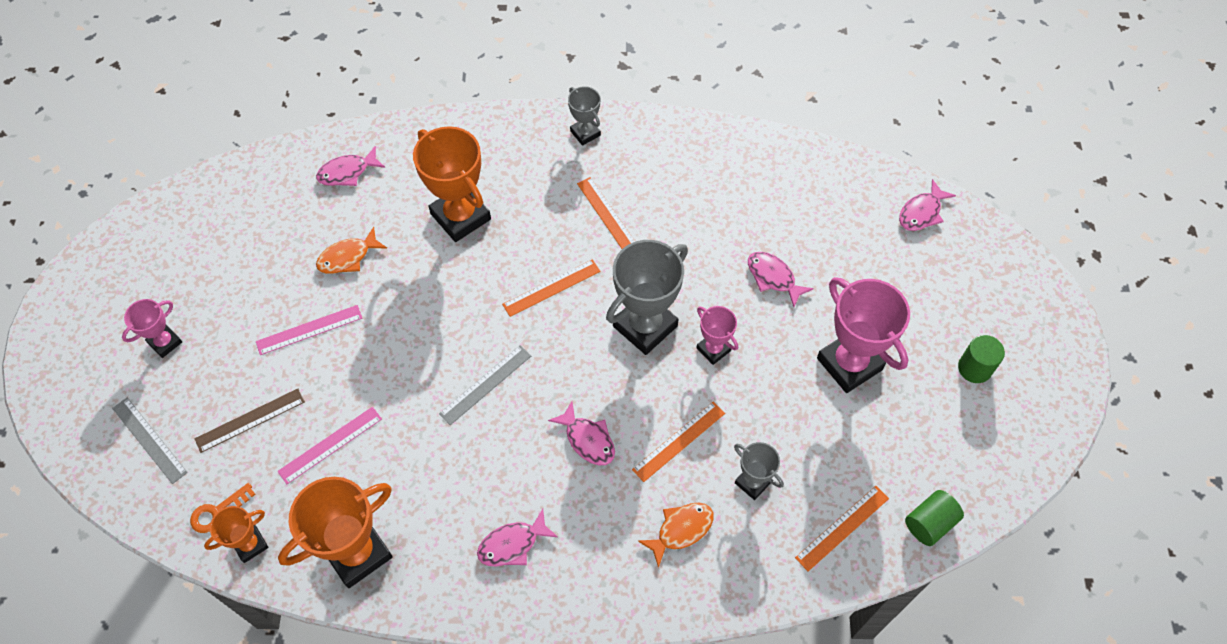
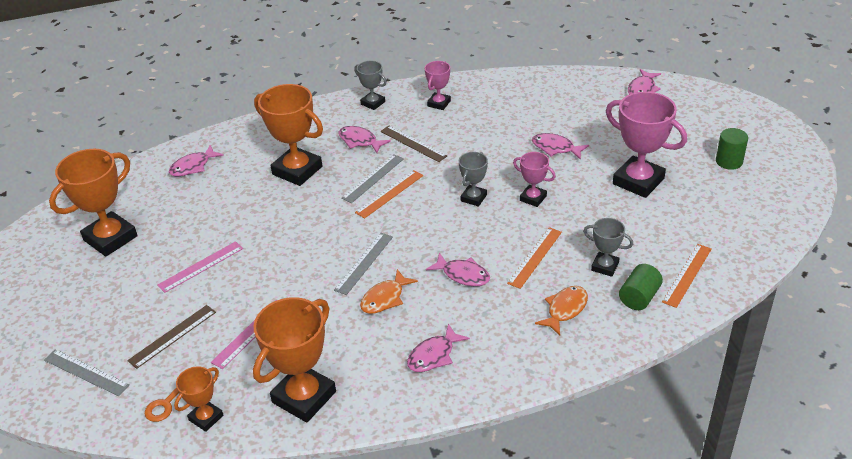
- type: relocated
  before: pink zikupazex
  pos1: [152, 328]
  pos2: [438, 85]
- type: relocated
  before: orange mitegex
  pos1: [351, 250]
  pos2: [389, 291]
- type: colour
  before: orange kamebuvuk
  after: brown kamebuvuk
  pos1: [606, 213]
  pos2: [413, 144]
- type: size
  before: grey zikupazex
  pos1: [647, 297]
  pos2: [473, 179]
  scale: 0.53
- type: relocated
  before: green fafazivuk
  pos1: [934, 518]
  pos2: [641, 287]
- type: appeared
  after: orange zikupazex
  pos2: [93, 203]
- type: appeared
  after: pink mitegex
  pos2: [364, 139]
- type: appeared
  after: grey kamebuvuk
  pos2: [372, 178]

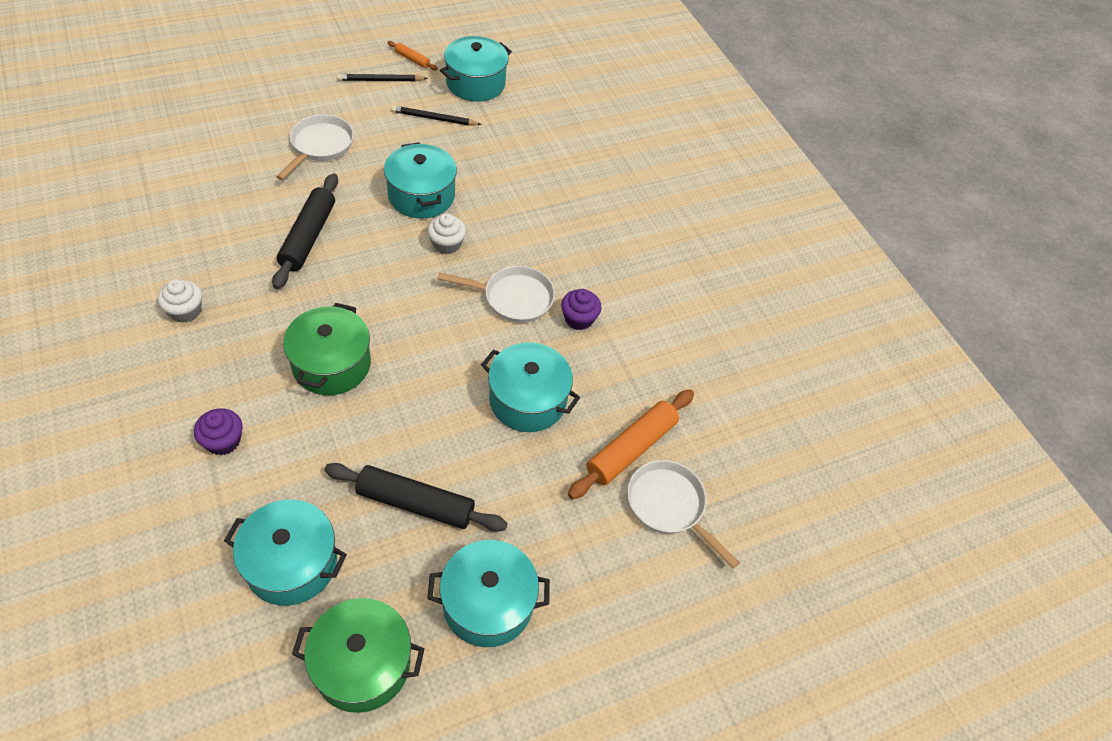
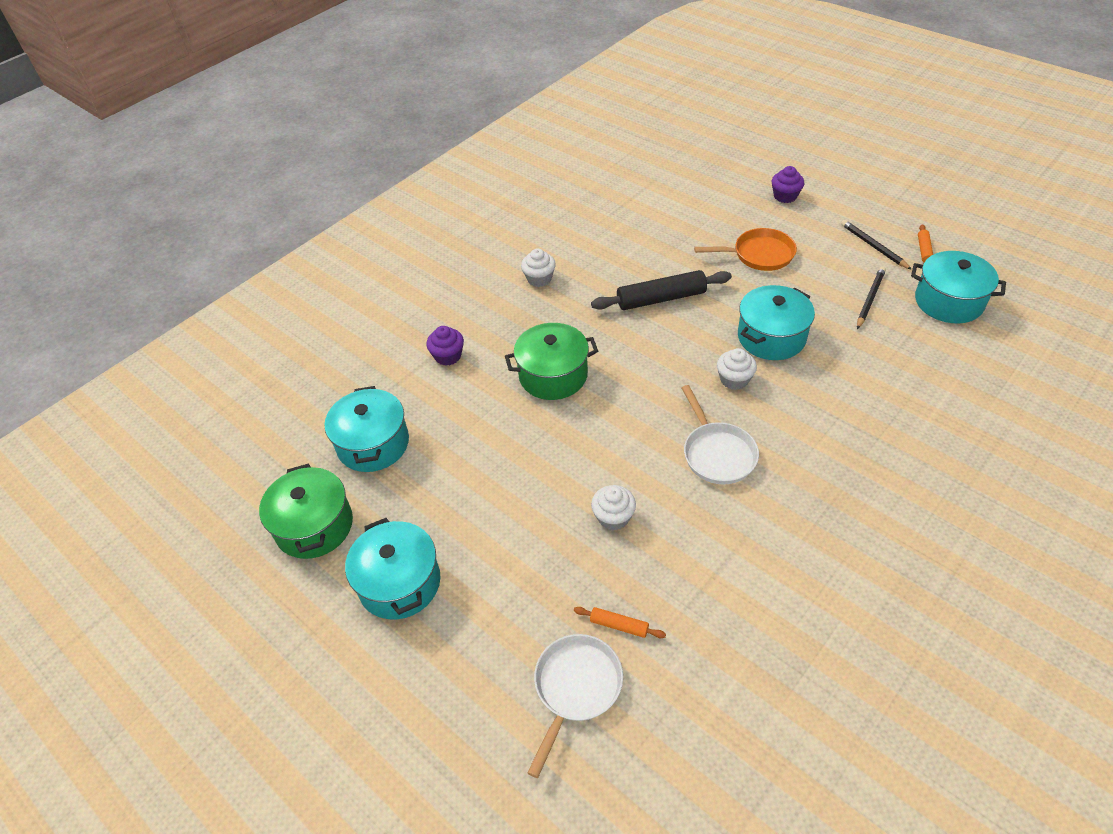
- type: colour
  before: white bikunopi
  after: orange bikunopi
  pos1: [315, 147]
  pos2: [745, 249]
- type: missing
  before: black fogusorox
  pos1: [416, 497]
- type: spun
  before: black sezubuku
  pos1: [436, 115]
  pos2: [871, 298]
  turn: 45
- type: exchanged
  before: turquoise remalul
  after: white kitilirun
  pos1: [530, 387]
  pos2: [613, 507]
- type: relocated
  before: purple kitilirun
  pos1: [581, 309]
  pos2: [788, 184]
- type: size
  before: orange fogusorox
  pos1: [631, 444]
  pos2: [620, 622]
  scale: 0.48

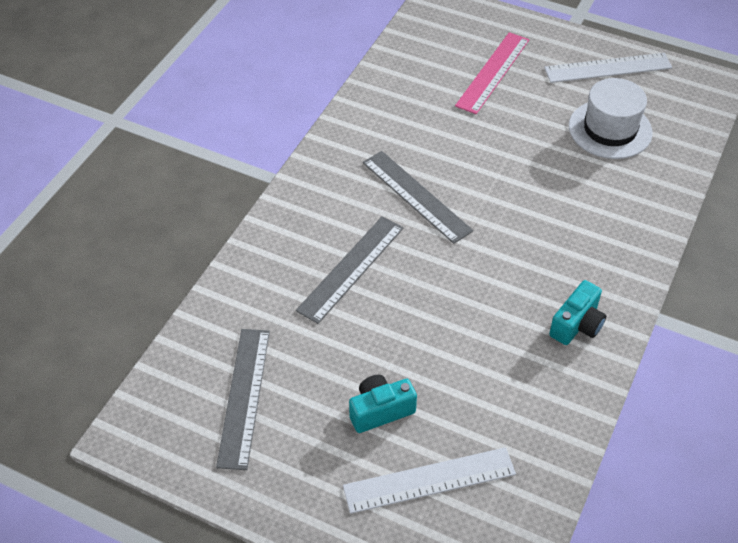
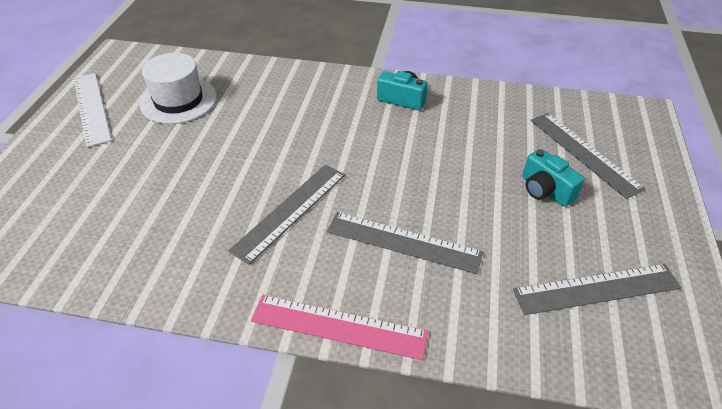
- type: colour
  before: white kamebuvuk
  after: grey kamebuvuk
  pos1: [429, 480]
  pos2: [588, 156]
- type: relocated
  before: pink kamebuvuk
  pos1: [492, 73]
  pos2: [339, 327]

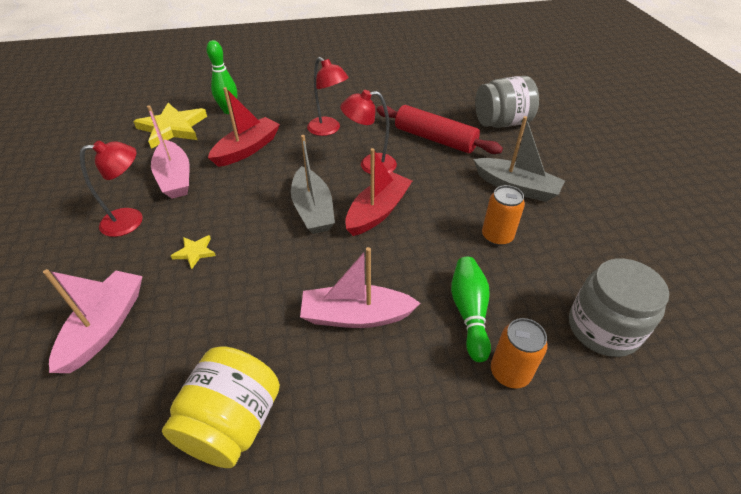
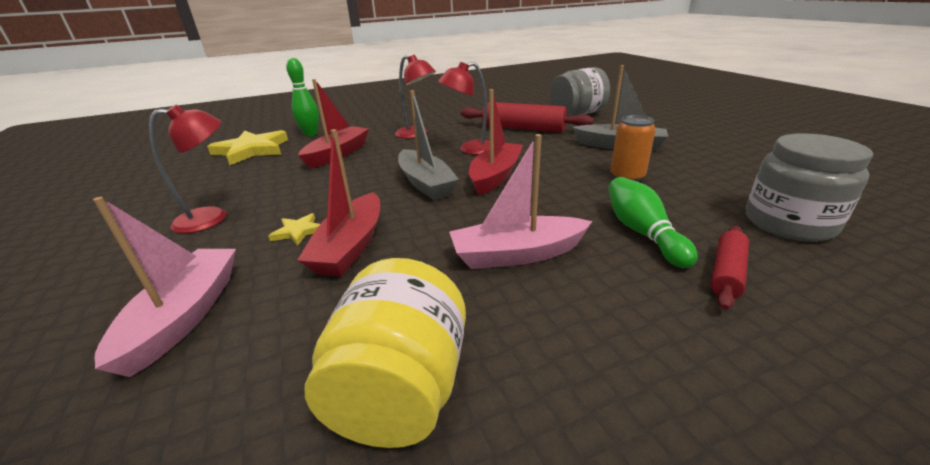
- type: missing
  before: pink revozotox
  pos1: [168, 152]
- type: exchanged
  before: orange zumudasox
  after: red fogusorox
  pos1: [519, 353]
  pos2: [729, 268]
- type: appeared
  after: red revozotox
  pos2: [338, 202]

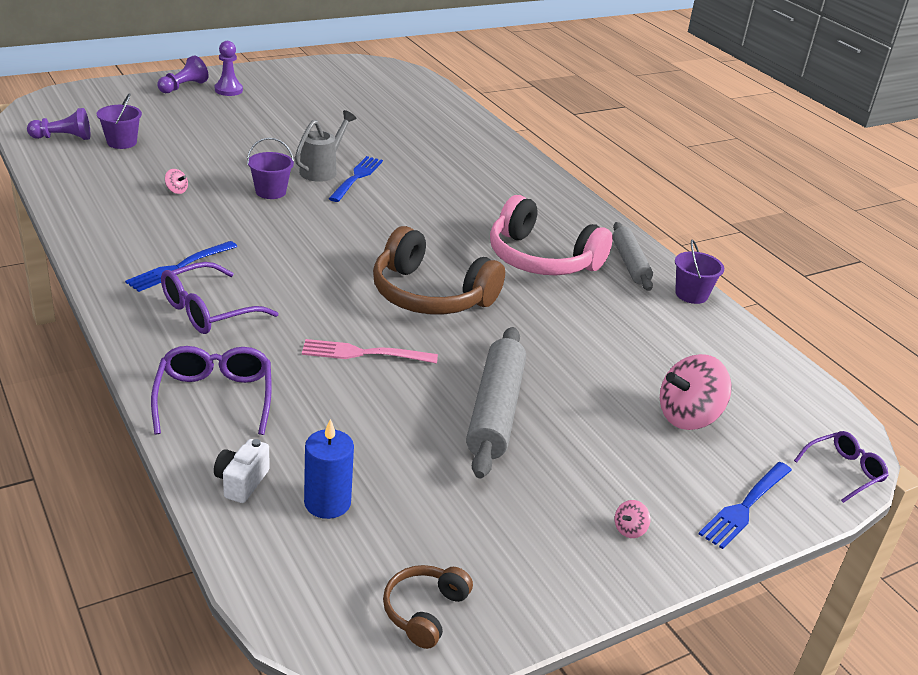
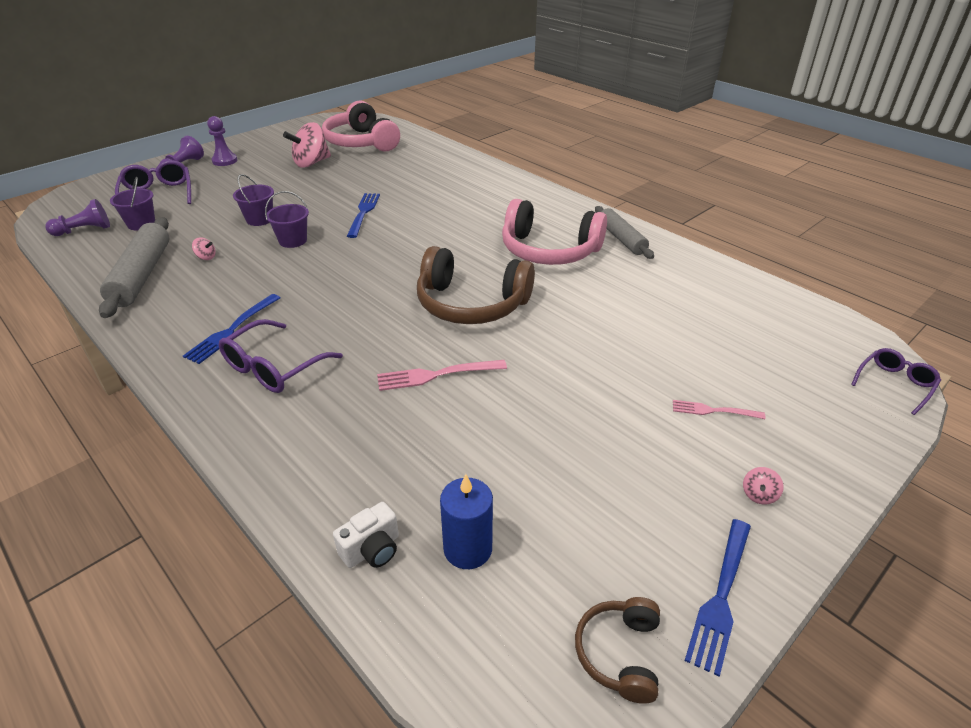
- type: relocated
  before: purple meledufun
  pos1: [211, 390]
  pos2: [153, 182]
- type: spun
  before: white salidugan
  pos1: [241, 471]
  pos2: [366, 535]
  turn: -135
- type: missing
  before: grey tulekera
  pos1: [325, 146]
- type: relocated
  before: grey fogusorox
  pos1: [496, 402]
  pos2: [134, 267]
- type: relocated
  before: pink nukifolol
  pos1: [696, 392]
  pos2: [307, 145]
- type: relocated
  before: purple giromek
  pos1: [699, 271]
  pos2: [253, 200]
- type: relocated
  before: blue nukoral
  pos1: [745, 505]
  pos2: [717, 597]
- type: appeared
  after: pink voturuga
  pos2: [361, 126]
- type: appeared
  after: pink nukoral
  pos2: [719, 409]

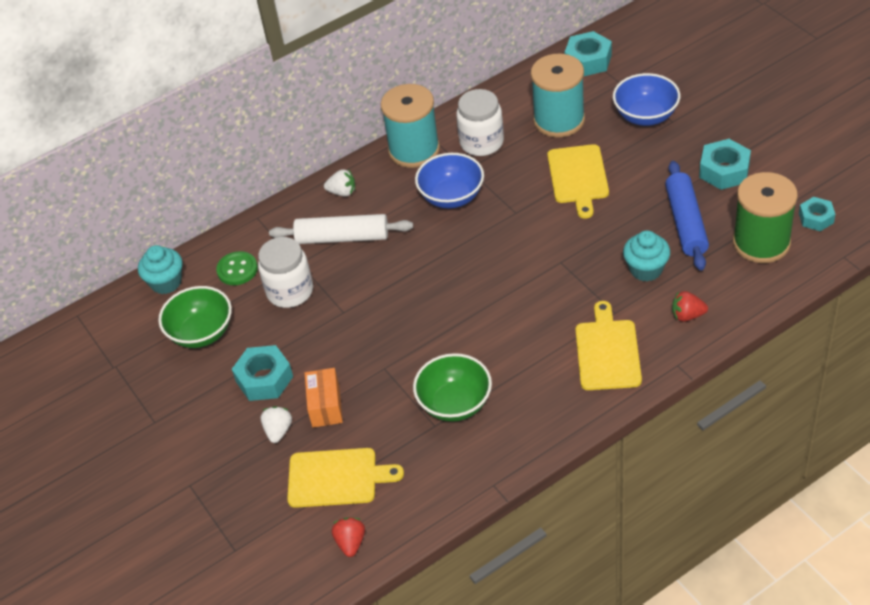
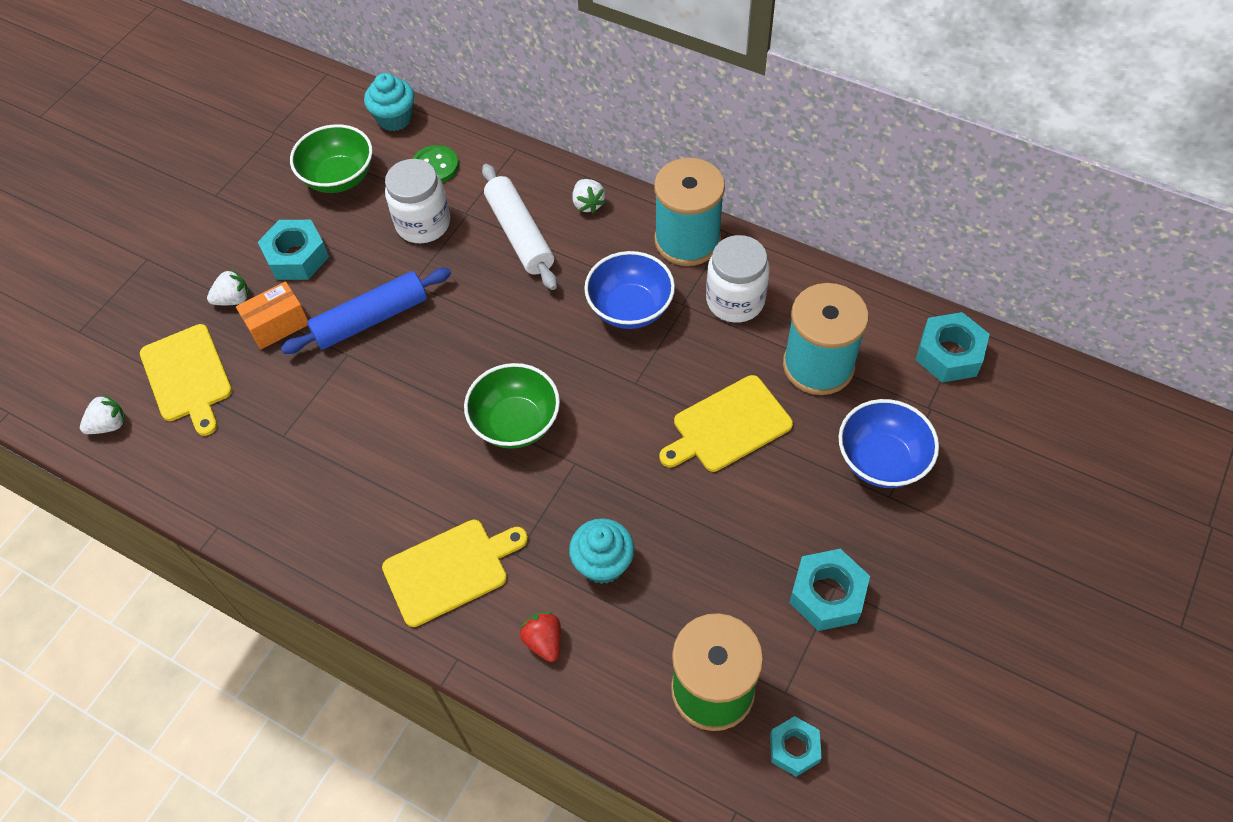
- type: colour
  before: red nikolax
  after: white nikolax
  pos1: [348, 537]
  pos2: [102, 414]
- type: relocated
  before: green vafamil
  pos1: [452, 387]
  pos2: [512, 406]
- type: relocated
  before: blue fogusorox
  pos1: [687, 215]
  pos2: [366, 311]

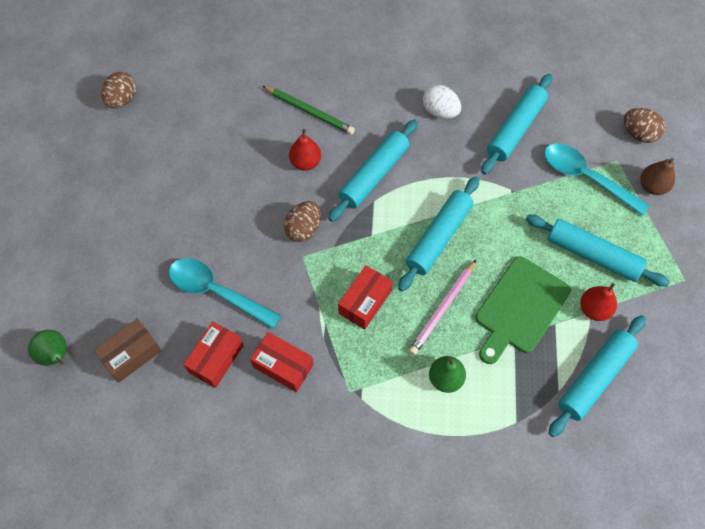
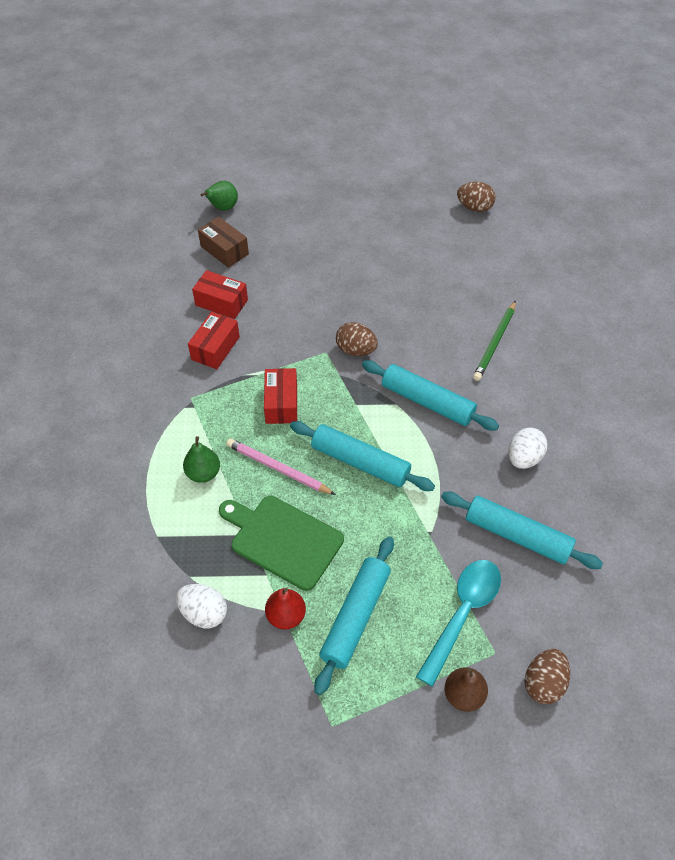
- type: missing
  before: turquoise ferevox
  pos1: [225, 293]
- type: missing
  before: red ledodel
  pos1: [305, 150]
- type: spun
  before: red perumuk
  pos1: [365, 297]
  pos2: [280, 396]
  turn: 60
- type: exchanged
  before: turquoise fogusorox
  after: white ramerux
  pos1: [597, 376]
  pos2: [201, 606]

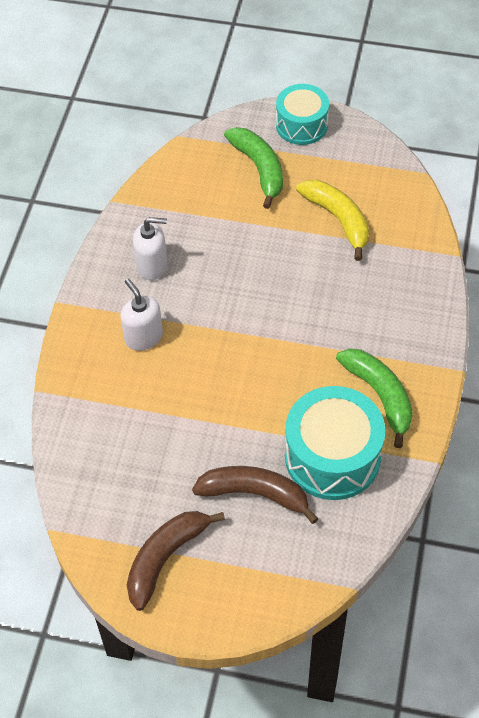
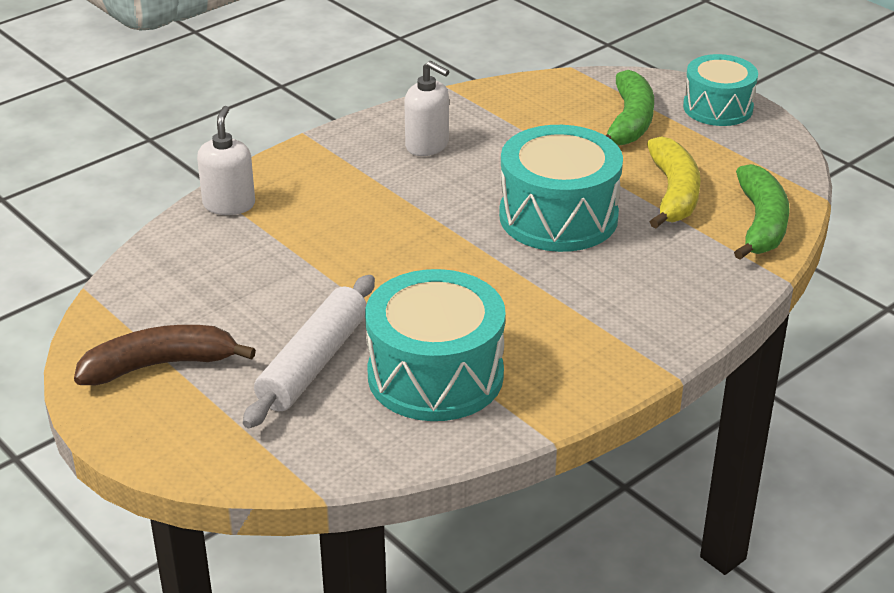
- type: relocated
  before: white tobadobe
  pos1: [141, 315]
  pos2: [226, 160]
- type: exchanged
  before: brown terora
  after: white fogusorox
  pos1: [255, 495]
  pos2: [309, 351]
- type: relocated
  before: green terora
  pos1: [374, 398]
  pos2: [762, 212]
- type: appeared
  after: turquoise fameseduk
  pos2: [561, 188]

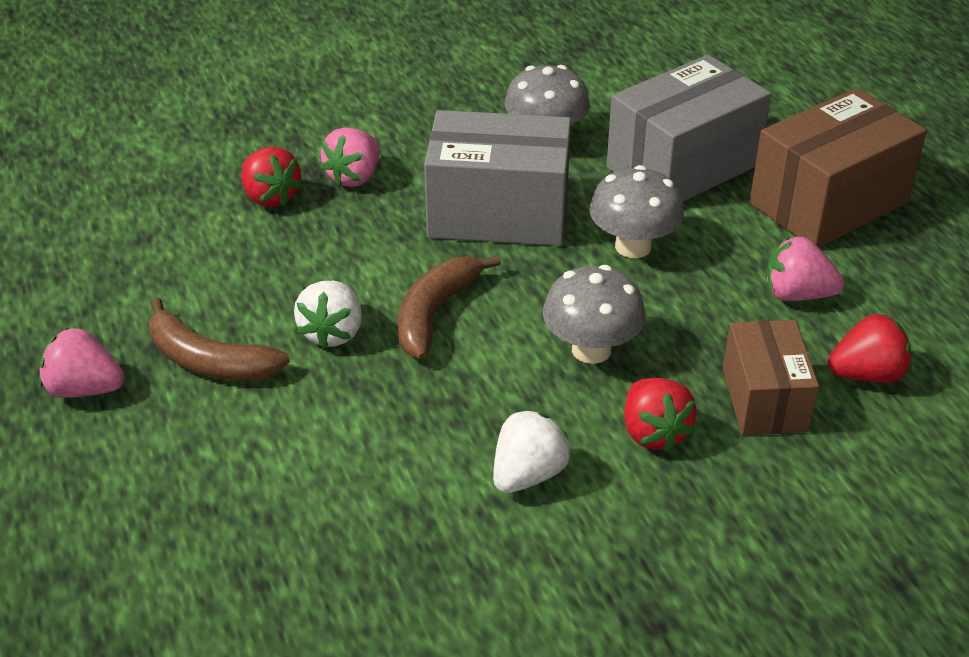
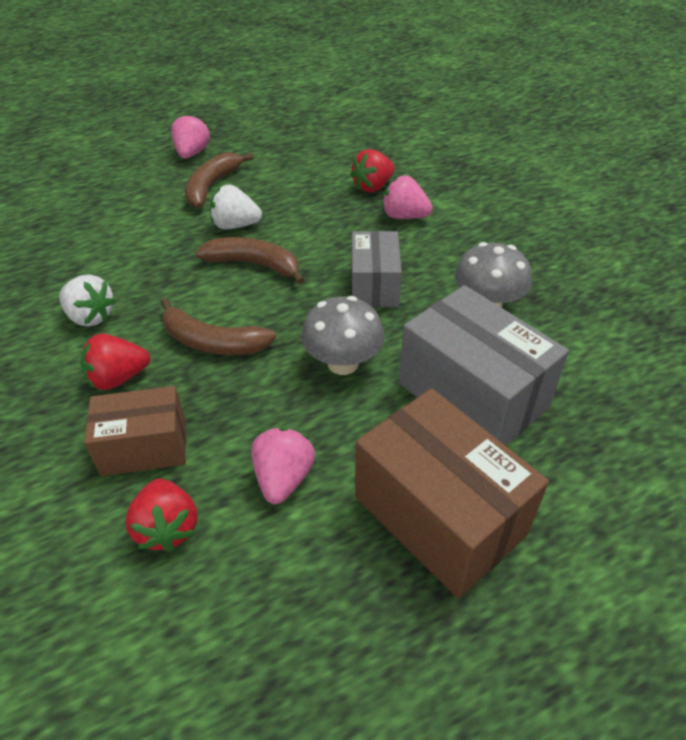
- type: size
  before: grey perumuk
  pos1: [497, 178]
  pos2: [377, 269]
  scale: 0.62
- type: exchanged
  before: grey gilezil
  after: brown terora
  pos1: [594, 314]
  pos2: [218, 326]

